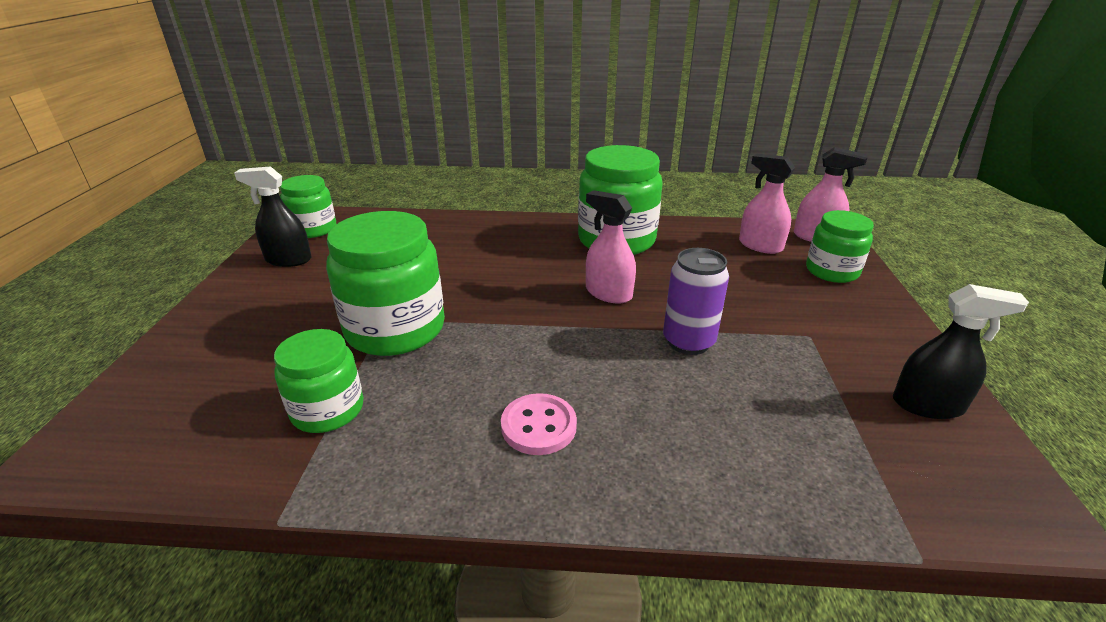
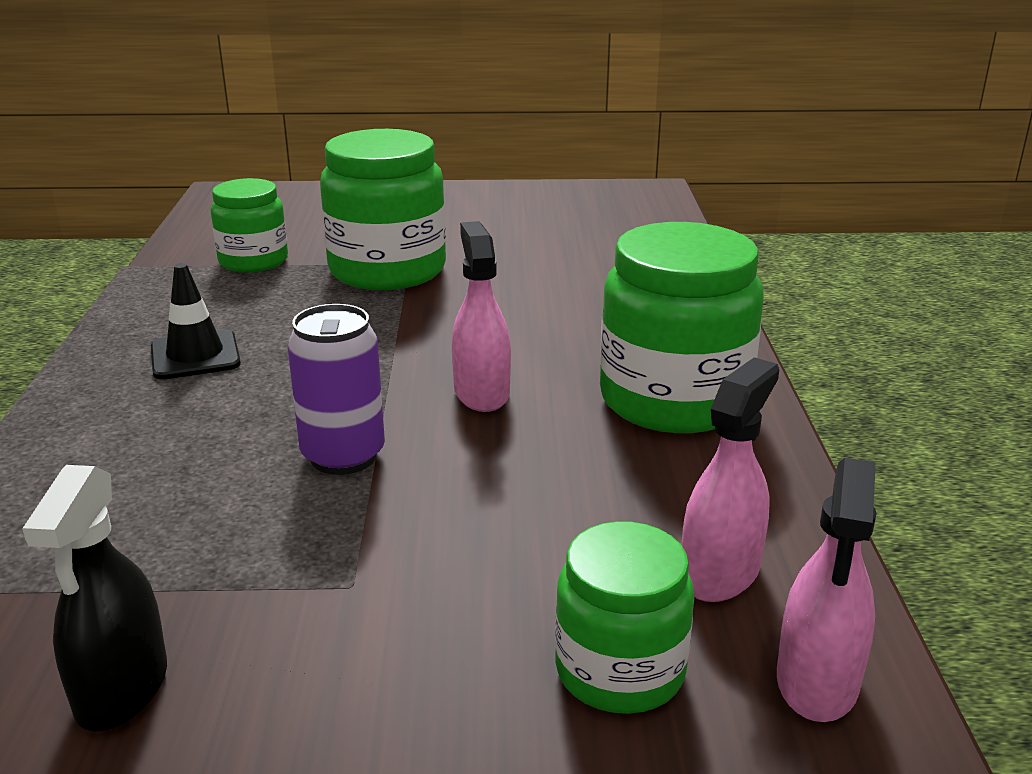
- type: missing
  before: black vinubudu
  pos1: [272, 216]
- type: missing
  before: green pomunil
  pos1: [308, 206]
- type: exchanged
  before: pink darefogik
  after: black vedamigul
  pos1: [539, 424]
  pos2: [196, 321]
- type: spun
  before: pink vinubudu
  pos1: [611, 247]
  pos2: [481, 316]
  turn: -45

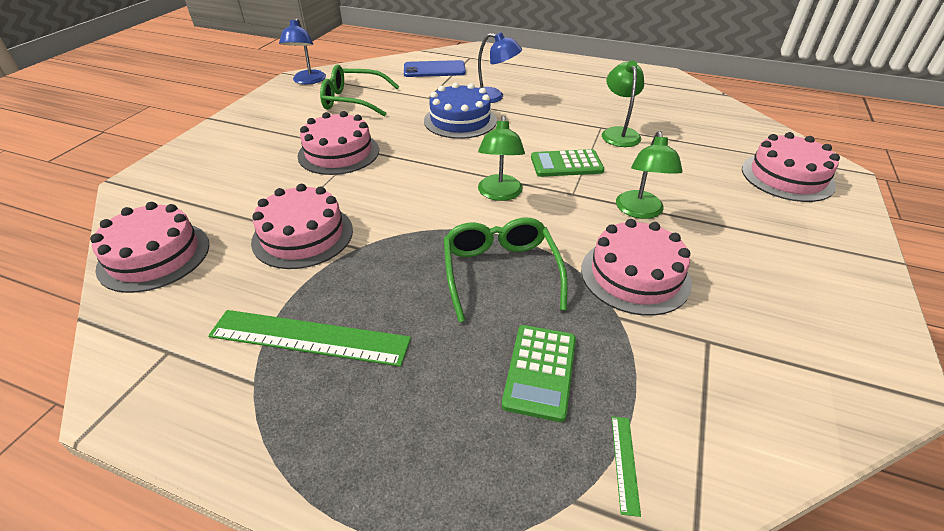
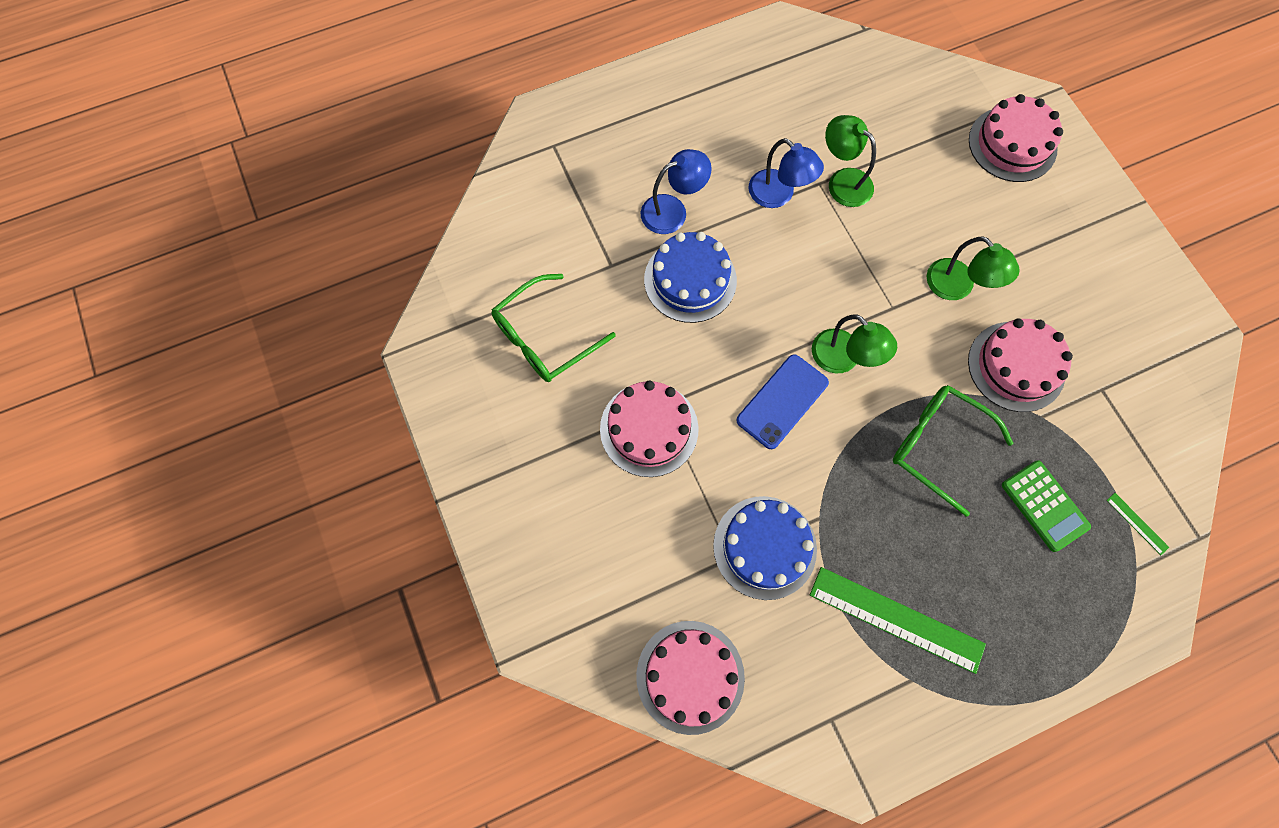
- type: spun
  before: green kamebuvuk
  pos1: [309, 338]
  pos2: [898, 620]
  turn: 60
- type: colour
  before: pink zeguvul
  after: blue zeguvul
  pos1: [302, 226]
  pos2: [765, 548]
- type: relocated
  before: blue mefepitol
  pos1: [302, 51]
  pos2: [786, 173]
- type: relocated
  before: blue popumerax
  pos1: [435, 68]
  pos2: [783, 401]
- type: missing
  before: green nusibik
  pos1: [567, 163]

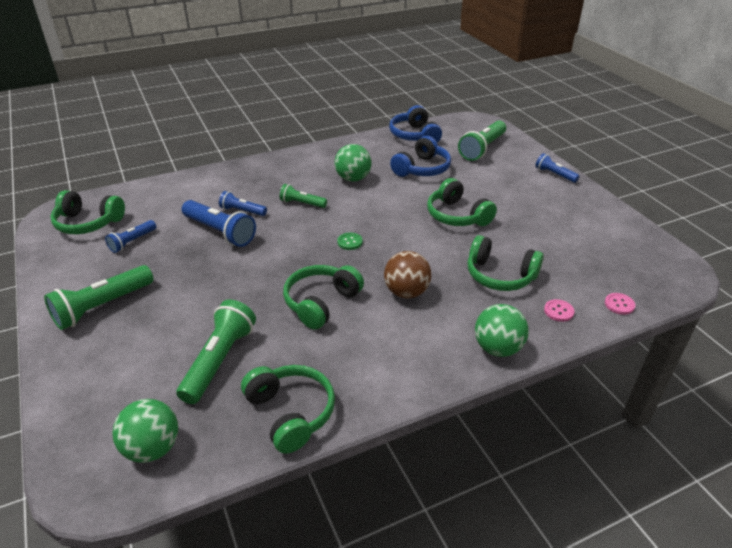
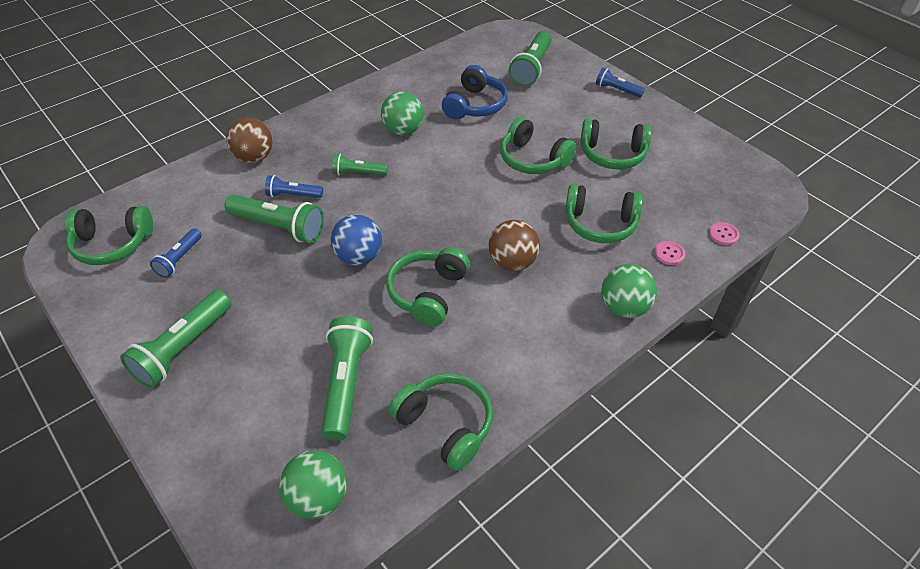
- type: colour
  before: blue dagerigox
  after: green dagerigox
  pos1: [219, 223]
  pos2: [274, 219]
- type: missing
  before: green darefogik
  pos1: [350, 241]
- type: missing
  before: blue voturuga
  pos1: [415, 123]
- type: appeared
  after: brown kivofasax
  pos2: [249, 140]
- type: appeared
  after: blue kivofasax
  pos2: [356, 240]
- type: appeared
  after: green voturuga
  pos2: [616, 144]

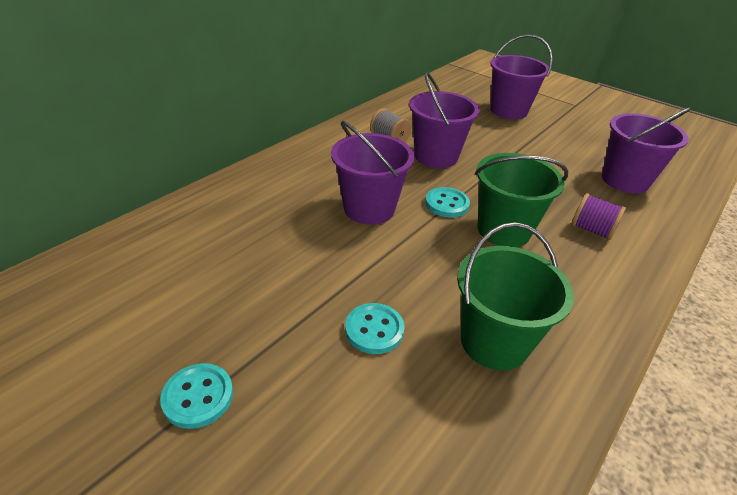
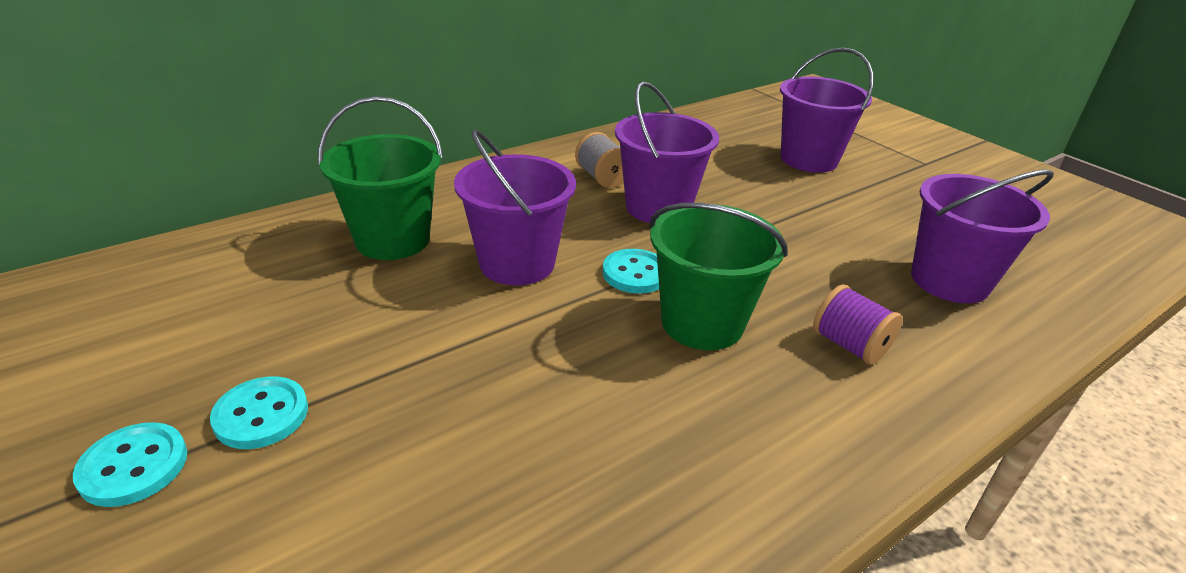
- type: relocated
  before: turquoise darefogik
  pos1: [374, 328]
  pos2: [259, 413]
- type: relocated
  before: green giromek
  pos1: [515, 296]
  pos2: [380, 178]

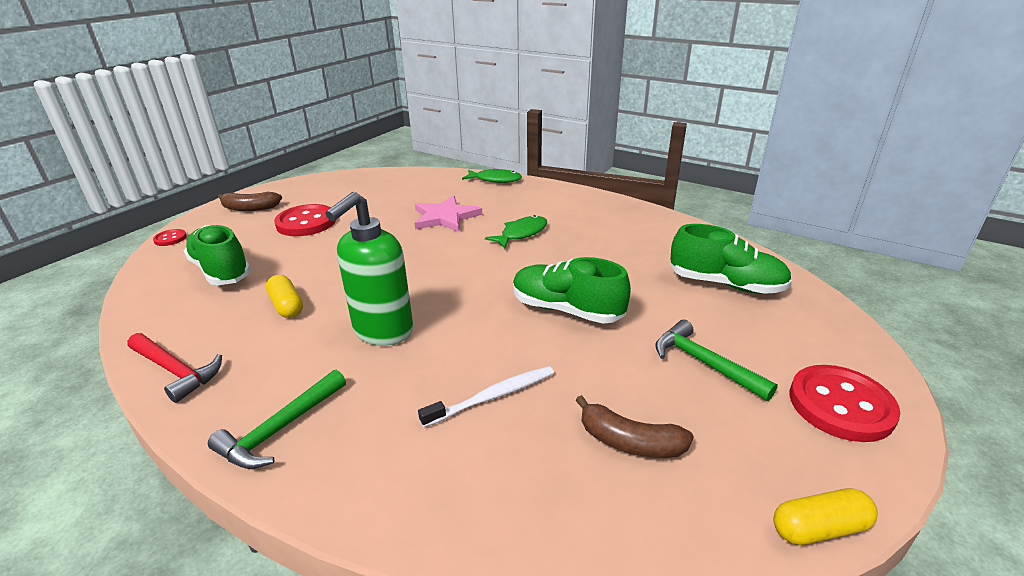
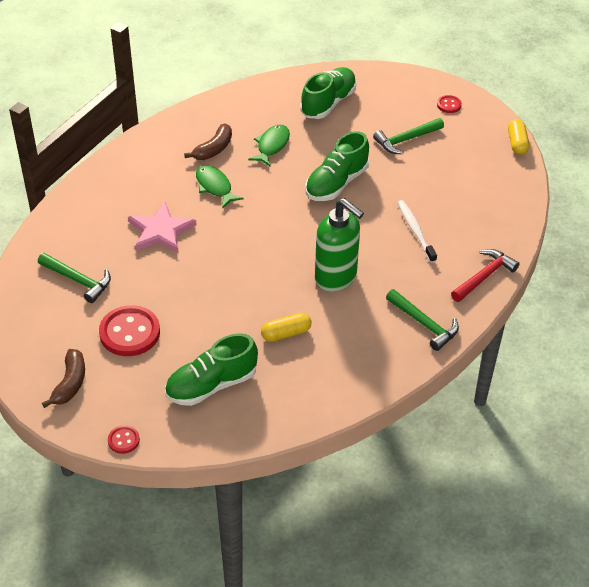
- type: relocated
  before: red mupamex
  pos1: [174, 368]
  pos2: [485, 275]
- type: relocated
  before: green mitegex
  pos1: [492, 176]
  pos2: [269, 145]
- type: relocated
  before: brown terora
  pos1: [634, 426]
  pos2: [208, 142]
- type: size
  before: red darefogik
  pos1: [845, 403]
  pos2: [449, 104]
  scale: 0.49
- type: appeared
  after: green mupamex
  pos2: [74, 278]

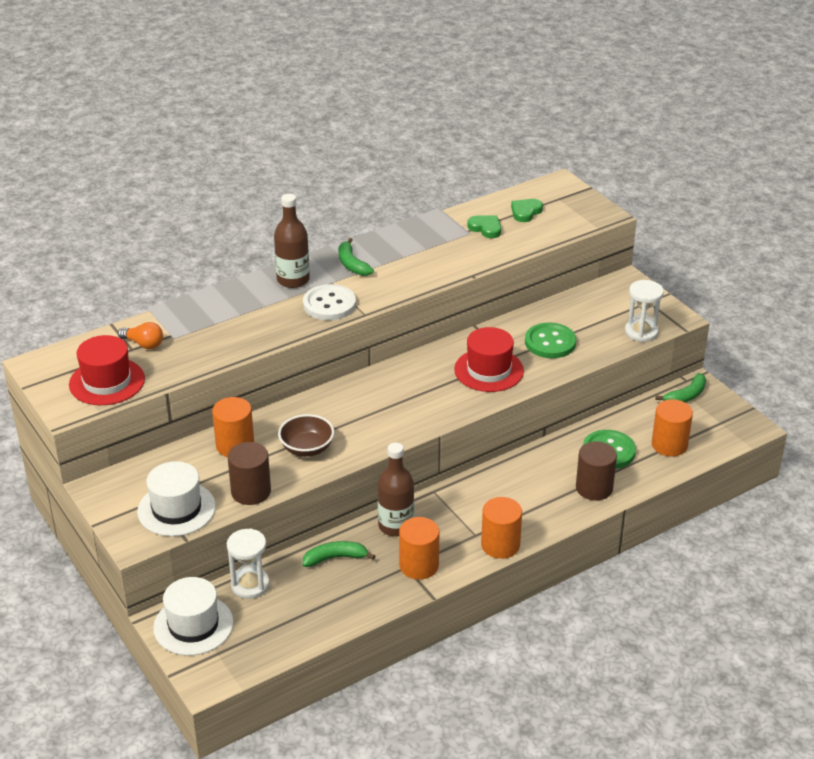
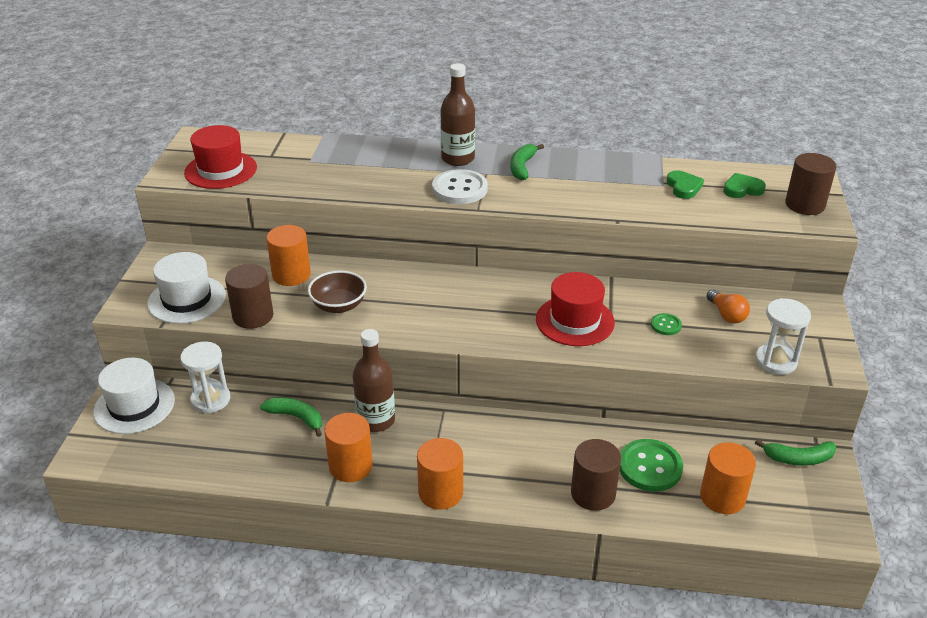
- type: relocated
  before: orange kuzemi
  pos1: [140, 335]
  pos2: [728, 306]
- type: size
  before: green darefogik
  pos1: [550, 340]
  pos2: [666, 324]
  scale: 0.51
- type: appeared
  after: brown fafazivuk
  pos2: [811, 184]

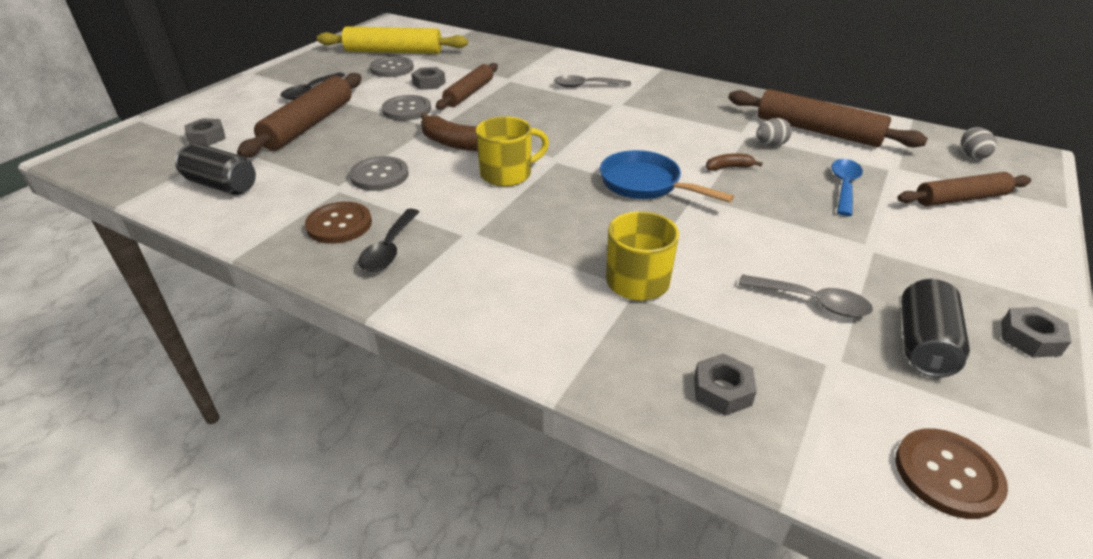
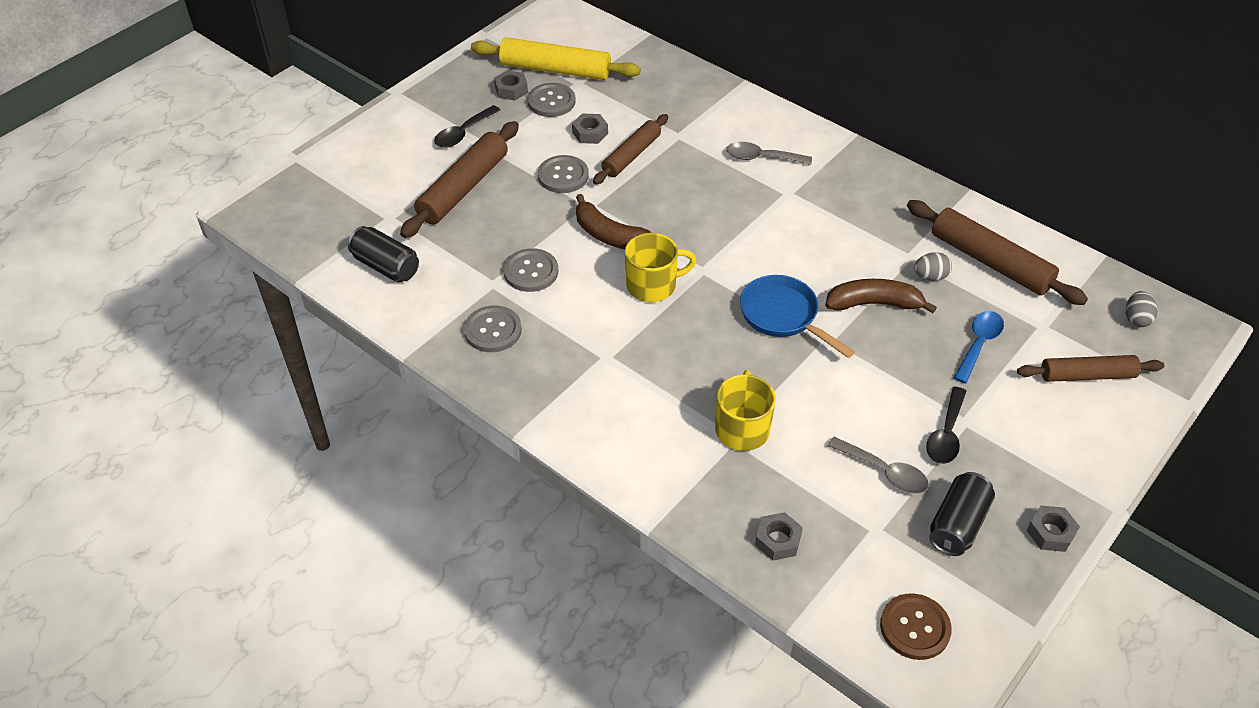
- type: relocated
  before: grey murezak
  pos1: [205, 132]
  pos2: [511, 85]
- type: colour
  before: brown darefogik
  after: grey darefogik
  pos1: [338, 223]
  pos2: [493, 328]
- type: relocated
  before: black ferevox
  pos1: [388, 240]
  pos2: [946, 425]
- type: size
  before: brown terora
  pos1: [734, 162]
  pos2: [881, 296]
  scale: 1.89

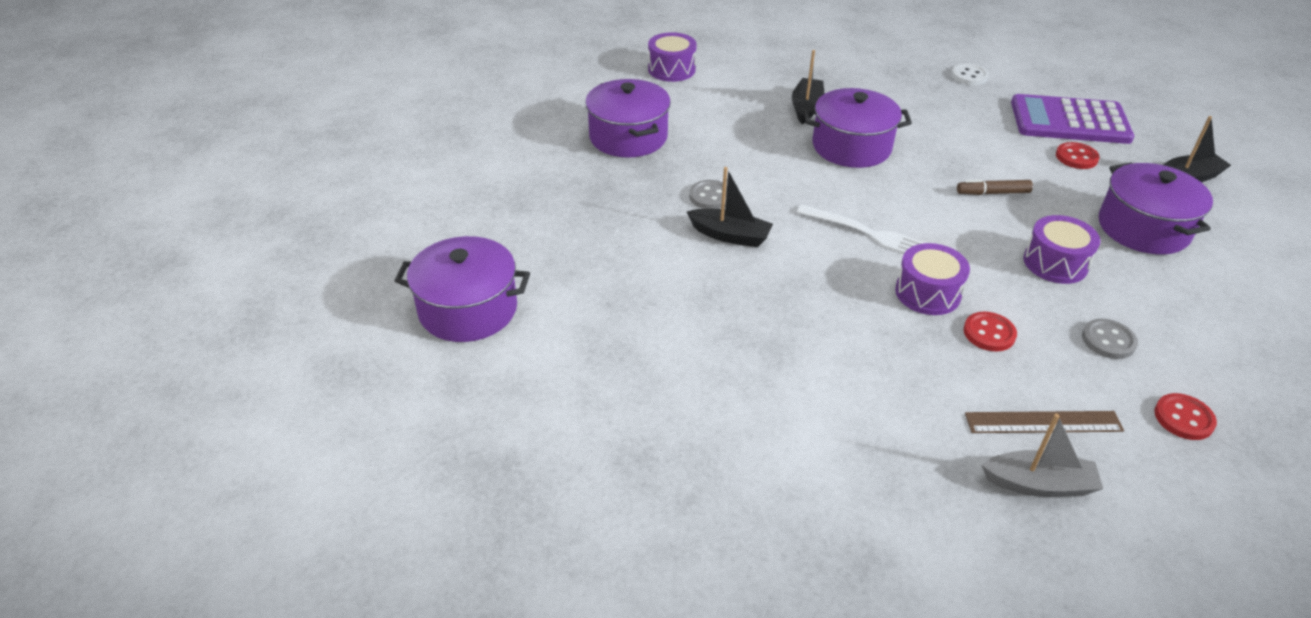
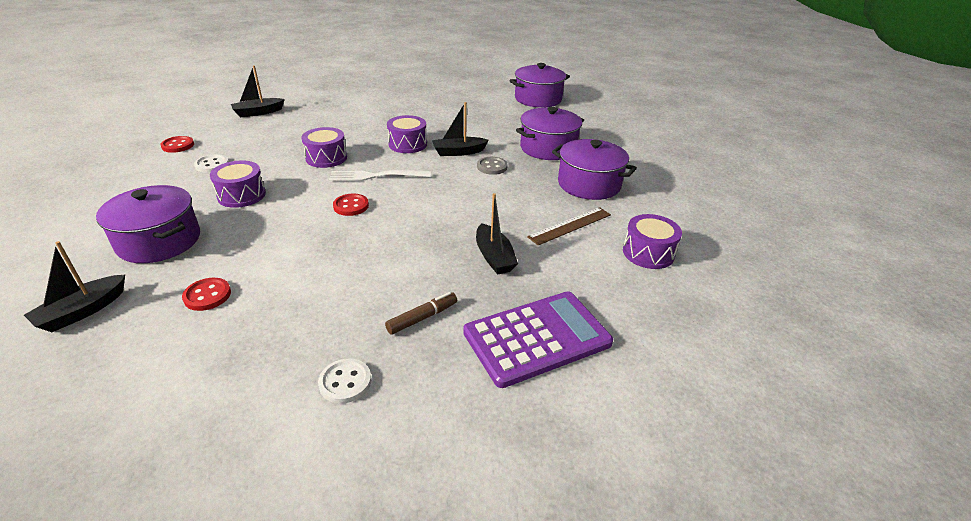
- type: relocated
  before: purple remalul
  pos1: [857, 128]
  pos2: [550, 133]
- type: relocated
  before: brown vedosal
  pos1: [995, 187]
  pos2: [421, 313]
- type: relocated
  before: red darefogik
  pos1: [990, 332]
  pos2: [351, 205]
- type: relocated
  before: brown kamebuvuk
  pos1: [1044, 422]
  pos2: [569, 226]
- type: colour
  before: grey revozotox
  after: black revozotox
  pos1: [1042, 455]
  pos2: [258, 91]
- type: relocated
  before: purple nusibik
  pos1: [1072, 119]
  pos2: [538, 339]
- type: colour
  before: grey darefogik
  after: white darefogik
  pos1: [1110, 339]
  pos2: [211, 163]
- type: appeared
  after: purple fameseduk
  pos2: [407, 134]

